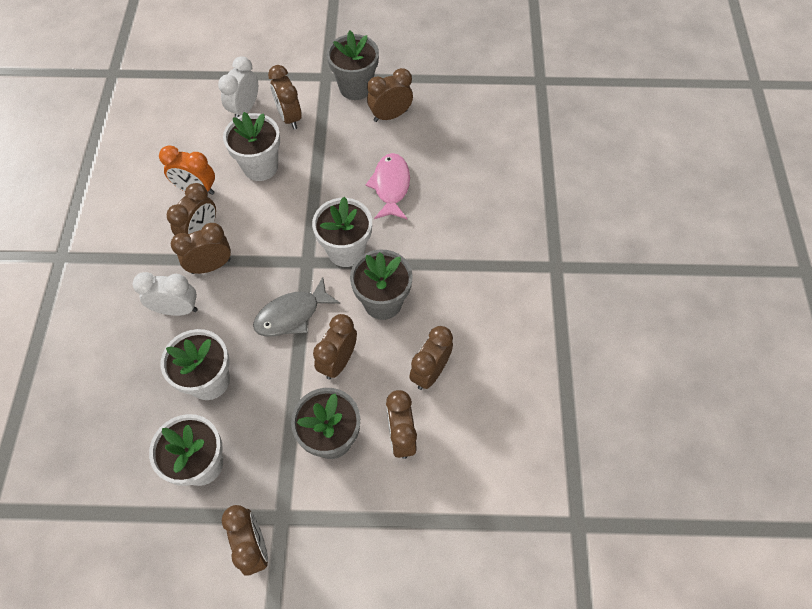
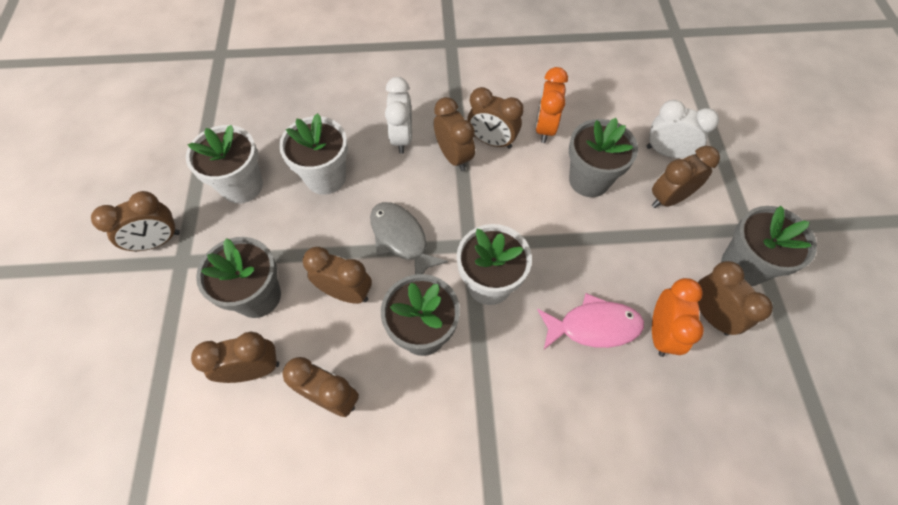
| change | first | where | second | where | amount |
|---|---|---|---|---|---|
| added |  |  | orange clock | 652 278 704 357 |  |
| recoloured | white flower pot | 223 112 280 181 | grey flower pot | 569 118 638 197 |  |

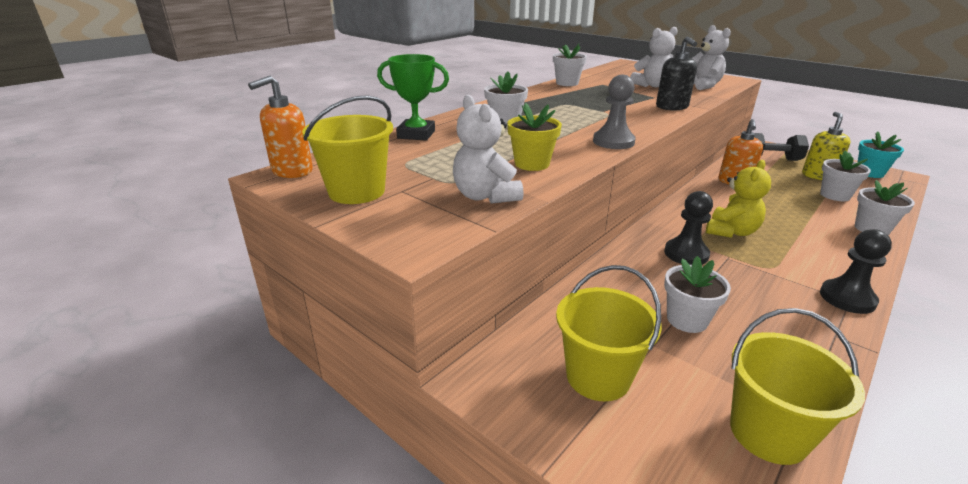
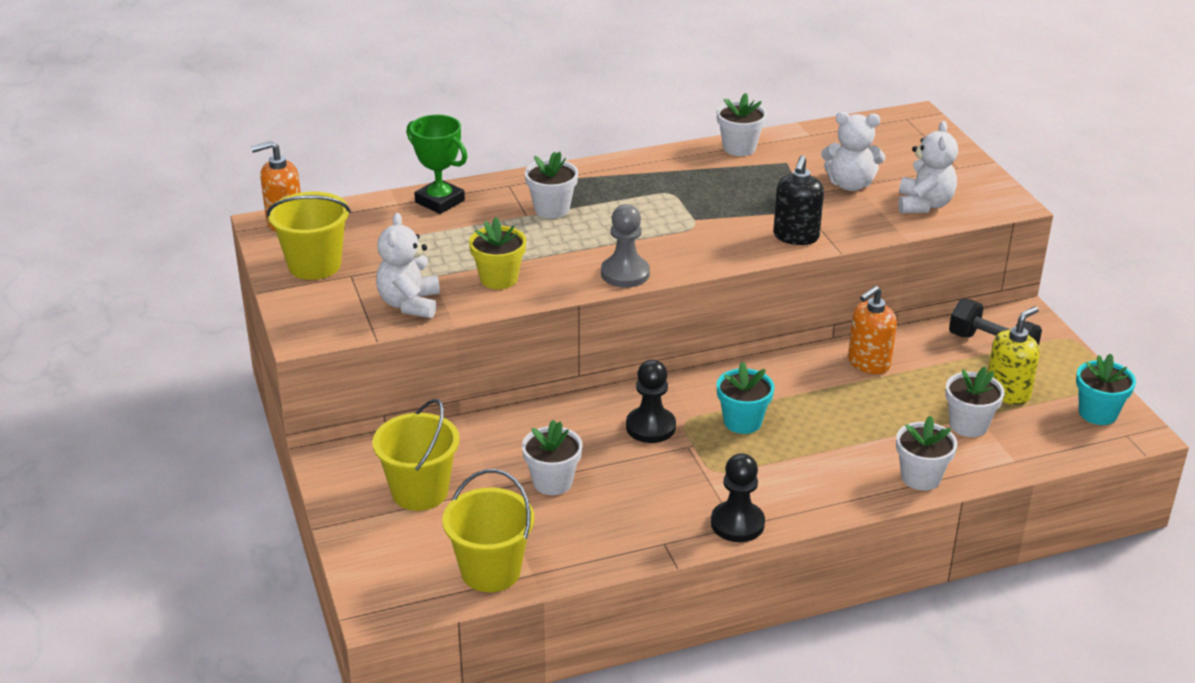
| change | first | where | second | where | amount |
|---|---|---|---|---|---|
| replaced | yellow teddy bear | 706 160 771 238 | turquoise flower pot | 717 361 774 434 |  |

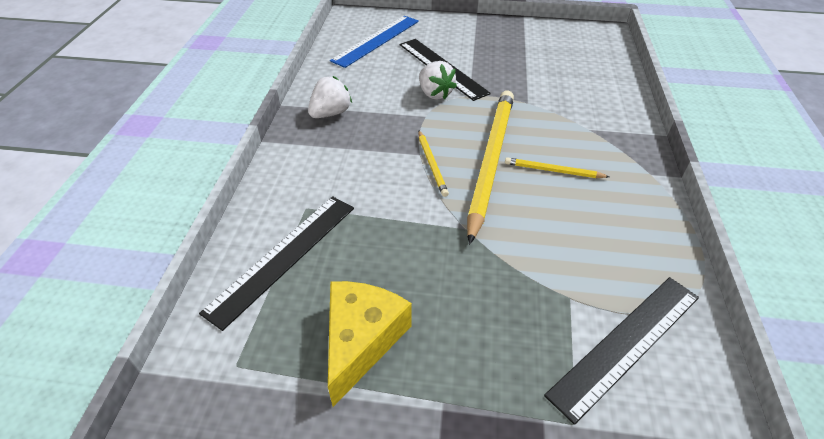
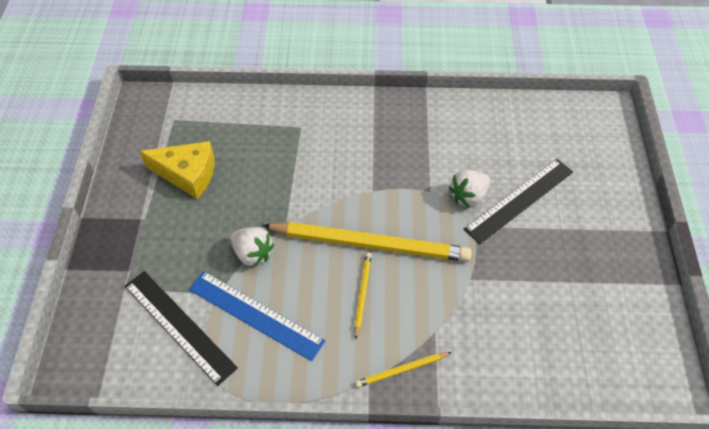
| change | first | where | second | where | amount |
|---|---|---|---|---|---|
| removed | black ruler | 199 196 354 331 |  |  |  |
| moved | white strawberry | 308 76 352 118 |  | 230 227 274 267 |  |
| moved | blue ruler | 330 16 419 68 |  | 189 271 326 361 |  |
| moved | yellow pencil | 418 130 449 197 |  | 355 352 452 388 |  |

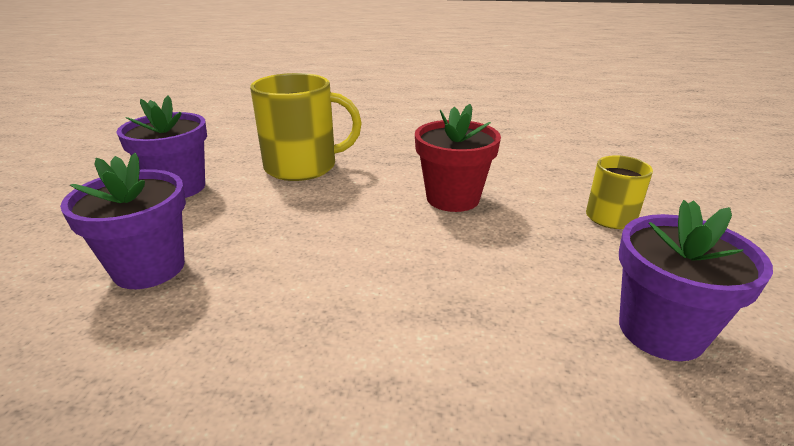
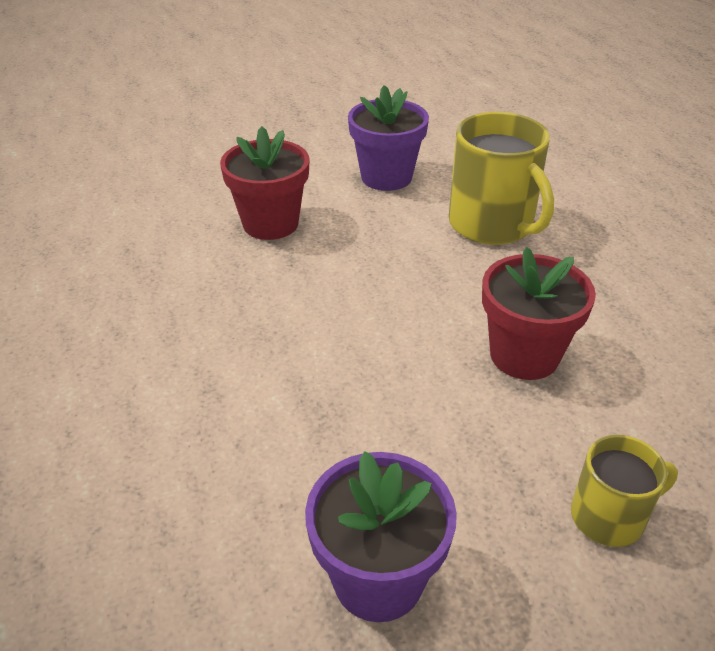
| change | first | where | second | where | amount |
|---|---|---|---|---|---|
| recoloured | purple flower pot | 60 153 186 289 | red flower pot | 220 126 310 240 |  |

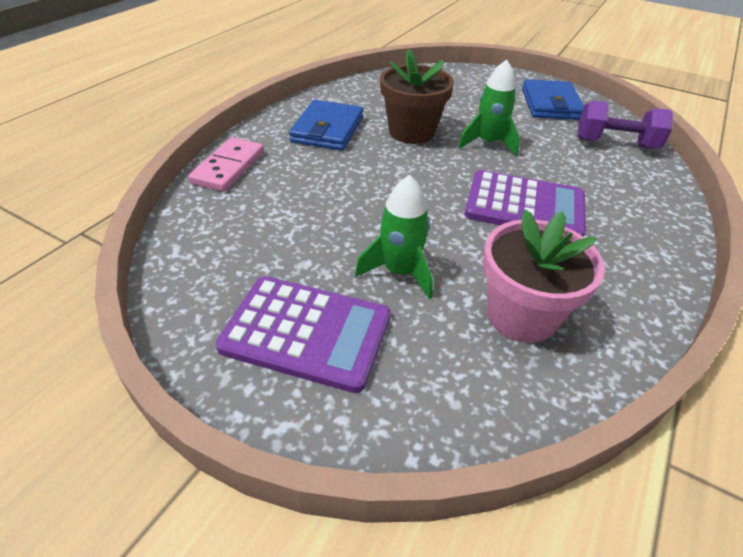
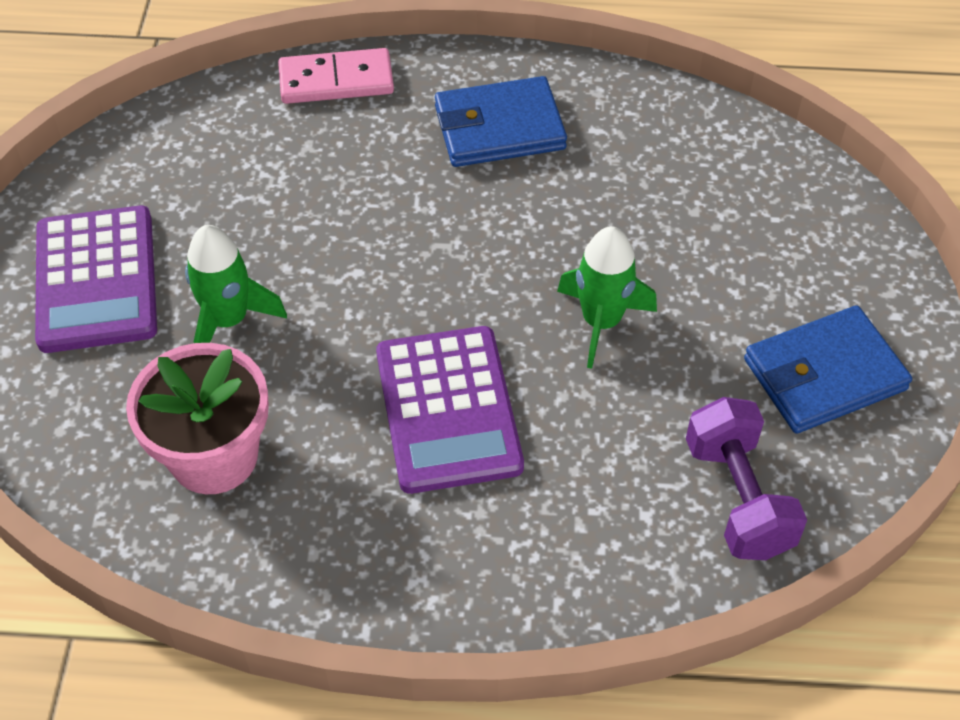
| change | first | where | second | where | amount |
|---|---|---|---|---|---|
| removed | brown flower pot | 380 49 454 144 |  |  |  |

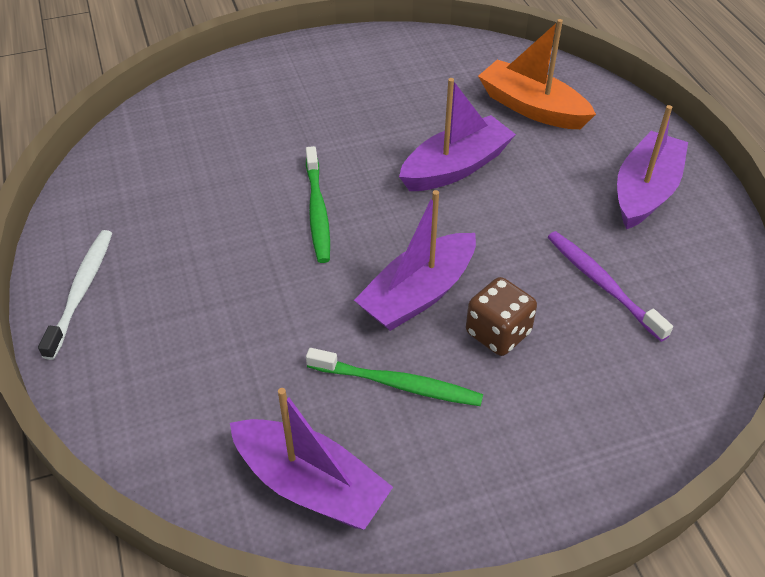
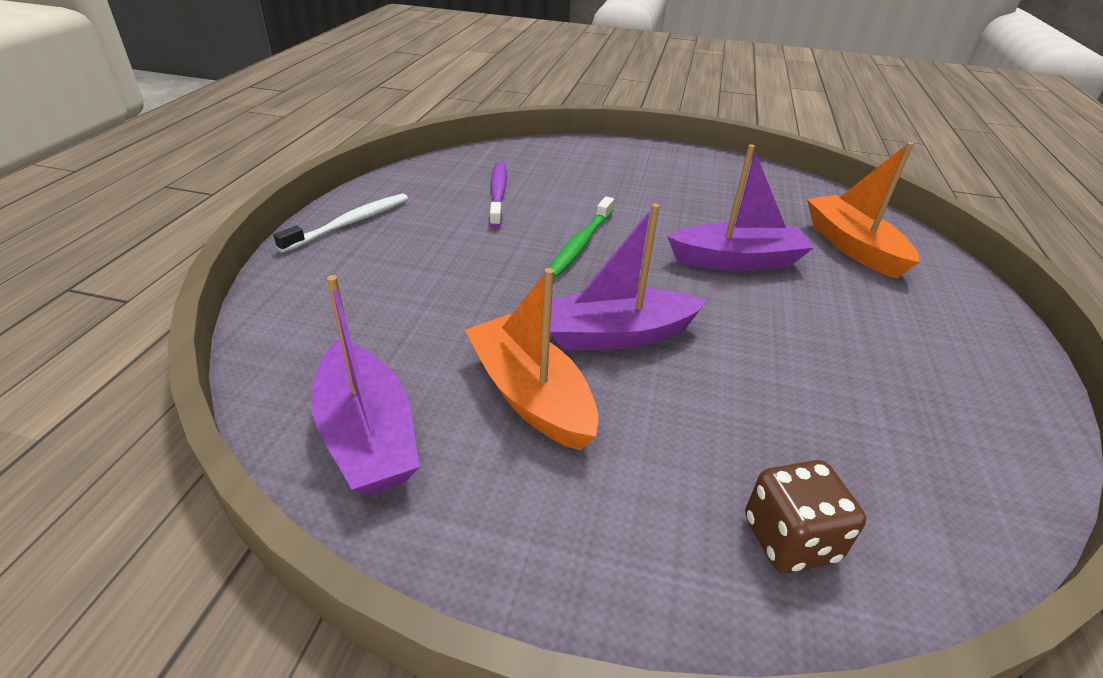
| change | first | where | second | where | amount |
|---|---|---|---|---|---|
| removed | purple boat | 617 105 688 229 |  |  |  |
| moved | brown dice | 466 277 537 356 |  | 745 460 866 573 |  |
| moved | purple toothbrush | 548 231 673 342 |  | 489 161 507 228 |  |
| replaced | green toothbrush | 306 348 483 406 | orange boat | 465 268 598 450 |  |

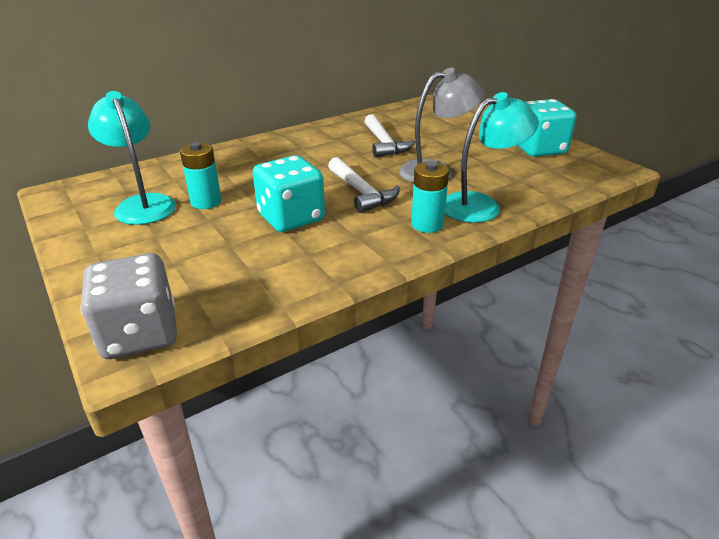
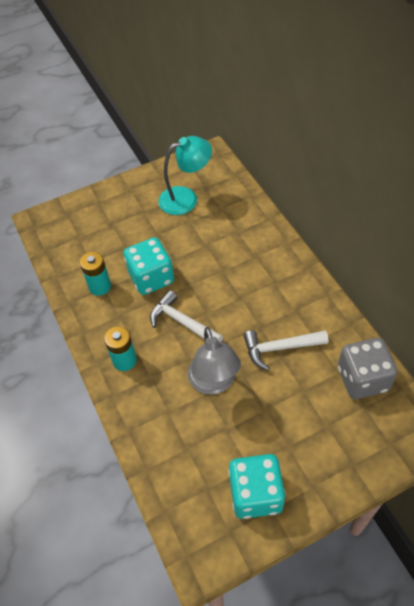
| change | first | where | second | where | amount |
|---|---|---|---|---|---|
| removed | turquoise lamp | 445 92 539 223 |  |  |  |
| moved | grey dice | 80 253 177 359 |  | 338 338 398 399 |  |
| moved | turquoise battery | 180 142 221 209 |  | 80 252 111 296 |  |
| turned | white hammer | 328 157 400 213 |  | 150 290 223 342 | 60 degrees clockwise |

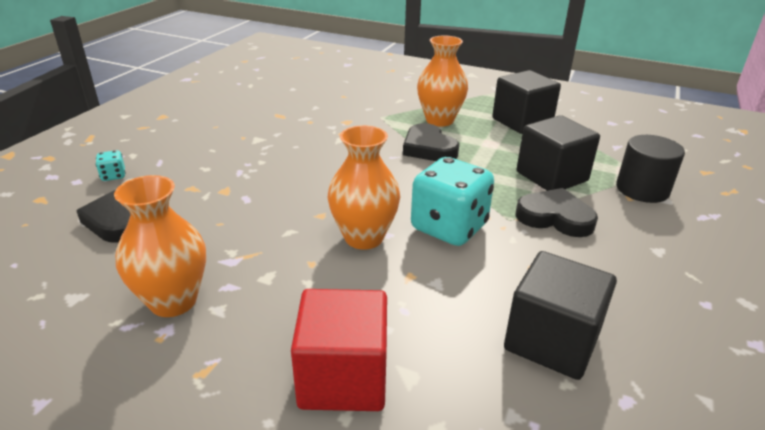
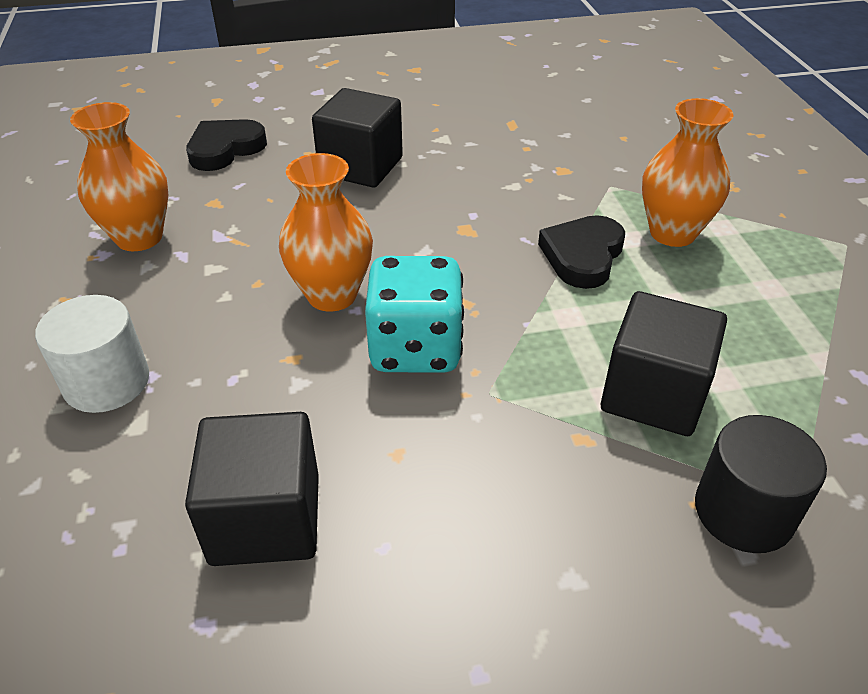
| change | first | where | second | where | amount |
|---|---|---|---|---|---|
| removed | turquoise dice | 95 150 126 181 |  |  |  |
| removed | black heart | 516 188 598 237 |  |  |  |
| moved | black cube | 492 70 561 134 |  | 312 88 403 188 |  |
| replaced | red cube | 291 289 387 411 | white cylinder | 35 295 149 413 |  |

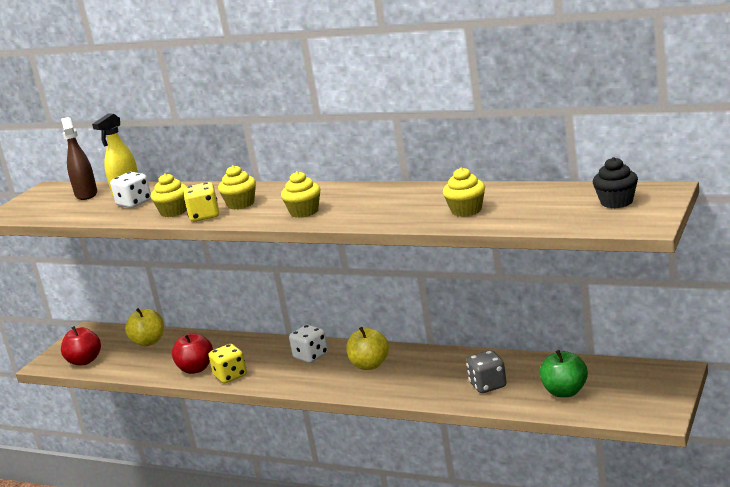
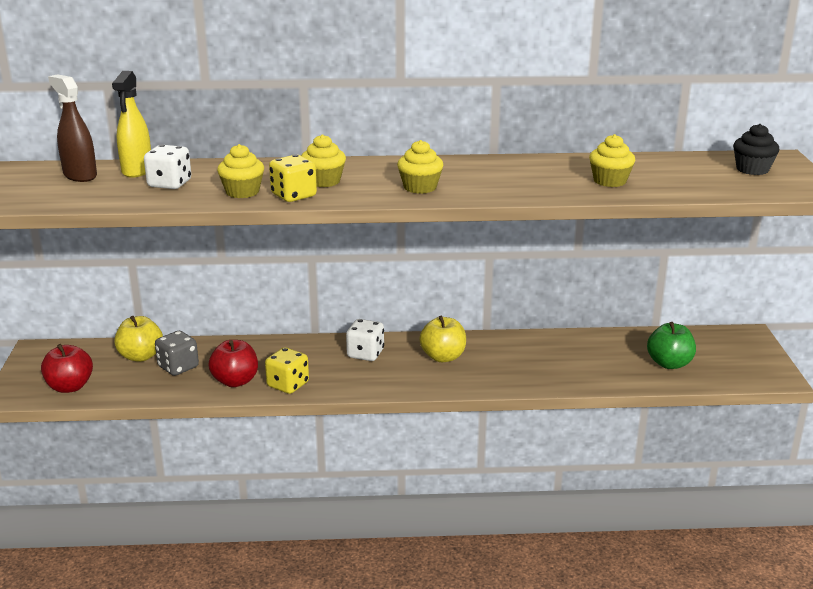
| change | first | where | second | where | amount |
|---|---|---|---|---|---|
| moved | grey dice | 466 350 507 393 |  | 155 331 199 376 |  |

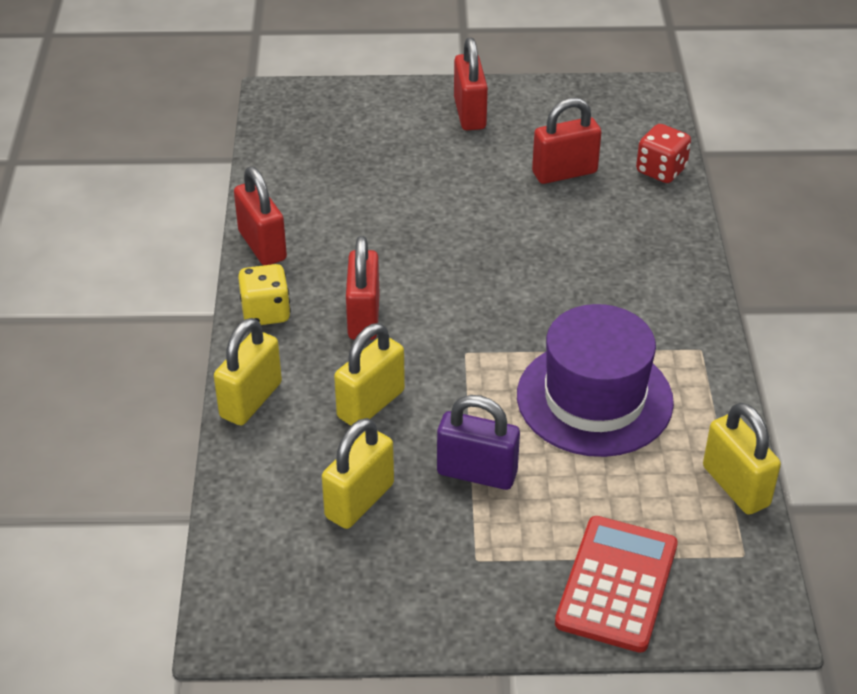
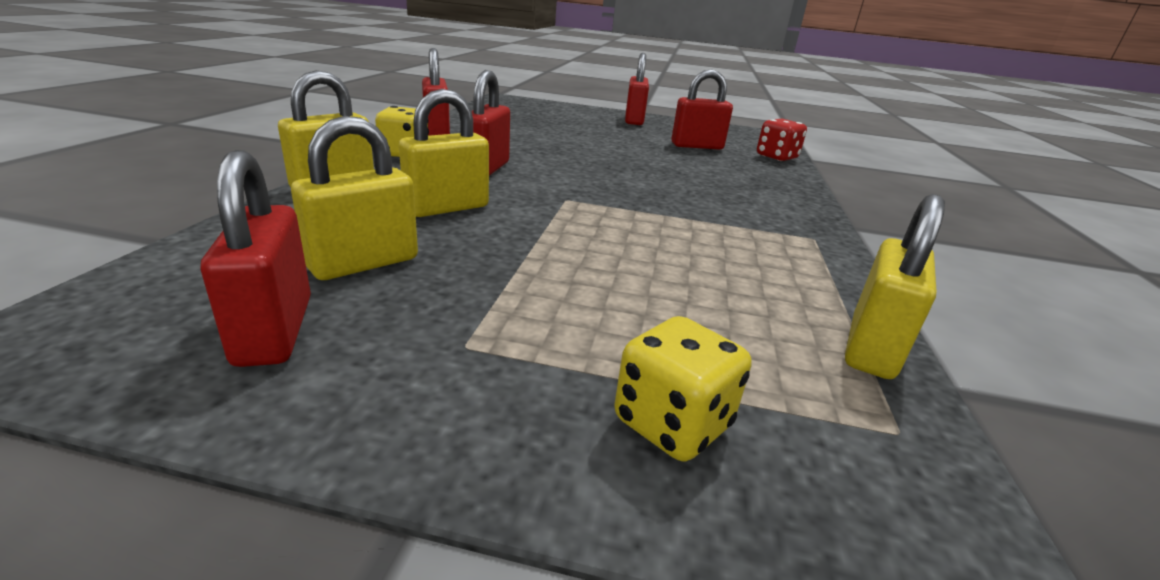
| change | first | where | second | where | amount |
|---|---|---|---|---|---|
| removed | purple padlock | 437 395 520 490 |  |  |  |
| removed | purple hat | 517 304 674 457 |  |  |  |
| added |  |  | red padlock | 201 150 311 367 |  |
| replaced | red calculator | 555 516 678 653 | yellow dice | 614 316 752 461 |  |
| turned | yellow padlock | 703 403 781 515 |  | 845 194 945 379 | 45 degrees clockwise |

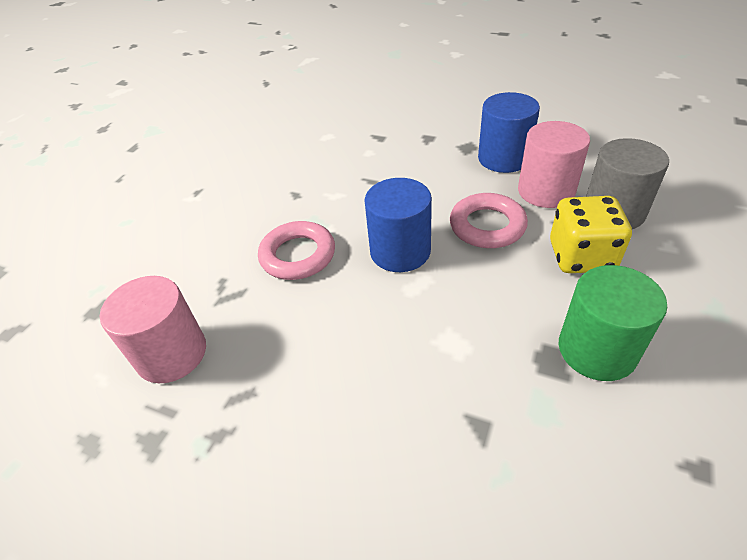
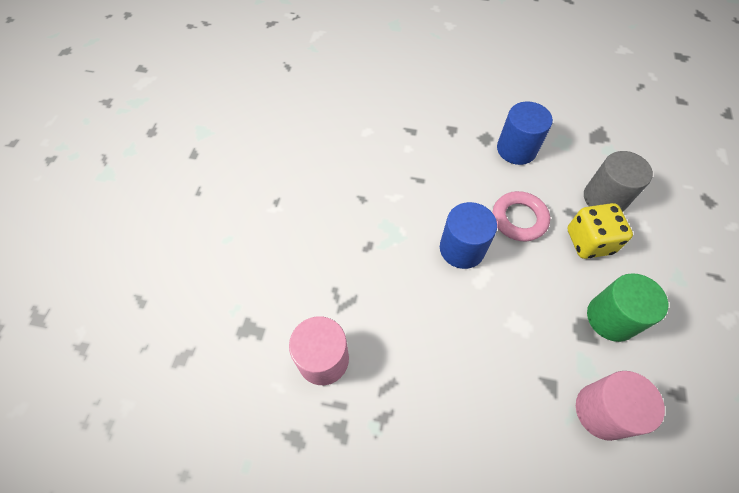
| change | first | where | second | where | amount |
|---|---|---|---|---|---|
| removed | pink ring | 258 221 335 280 |  |  |  |
| moved | pink cylinder | 518 121 590 208 |  | 576 371 665 441 |  |

